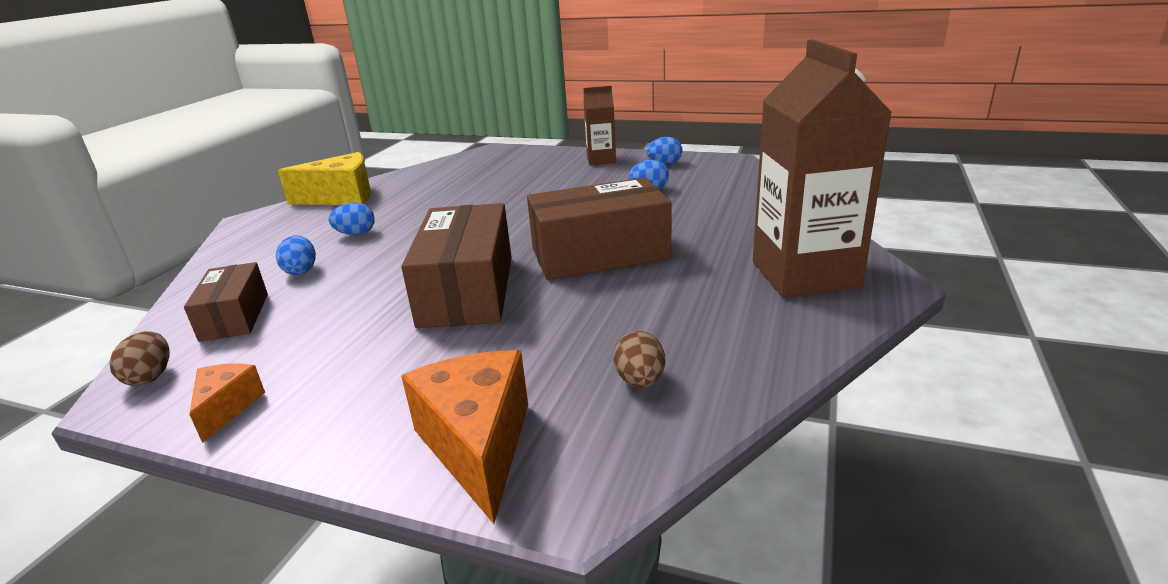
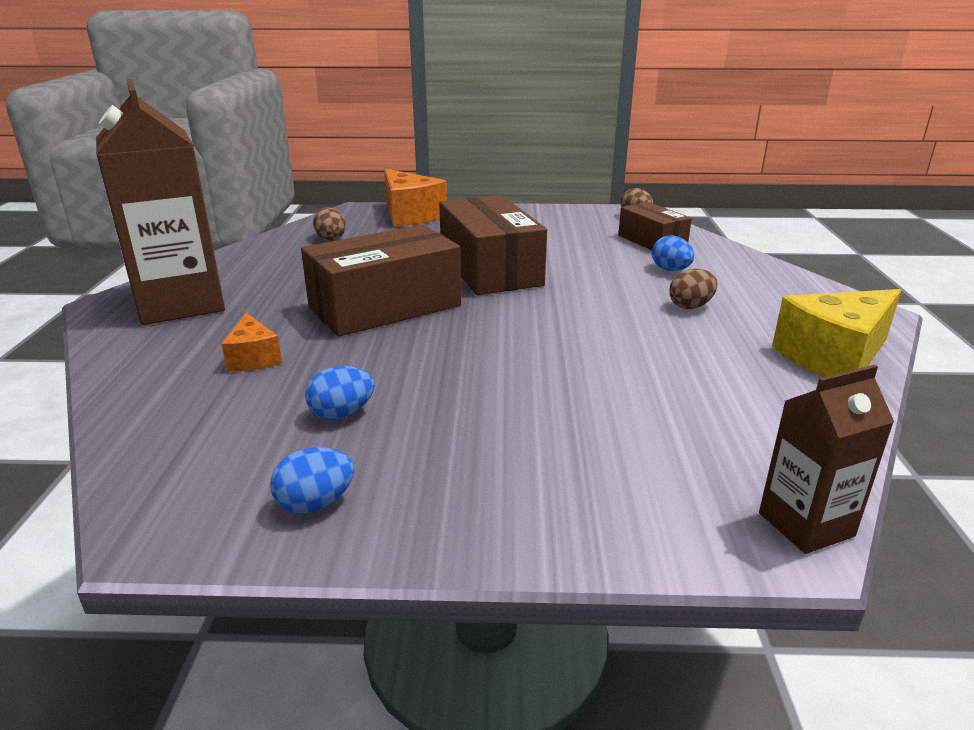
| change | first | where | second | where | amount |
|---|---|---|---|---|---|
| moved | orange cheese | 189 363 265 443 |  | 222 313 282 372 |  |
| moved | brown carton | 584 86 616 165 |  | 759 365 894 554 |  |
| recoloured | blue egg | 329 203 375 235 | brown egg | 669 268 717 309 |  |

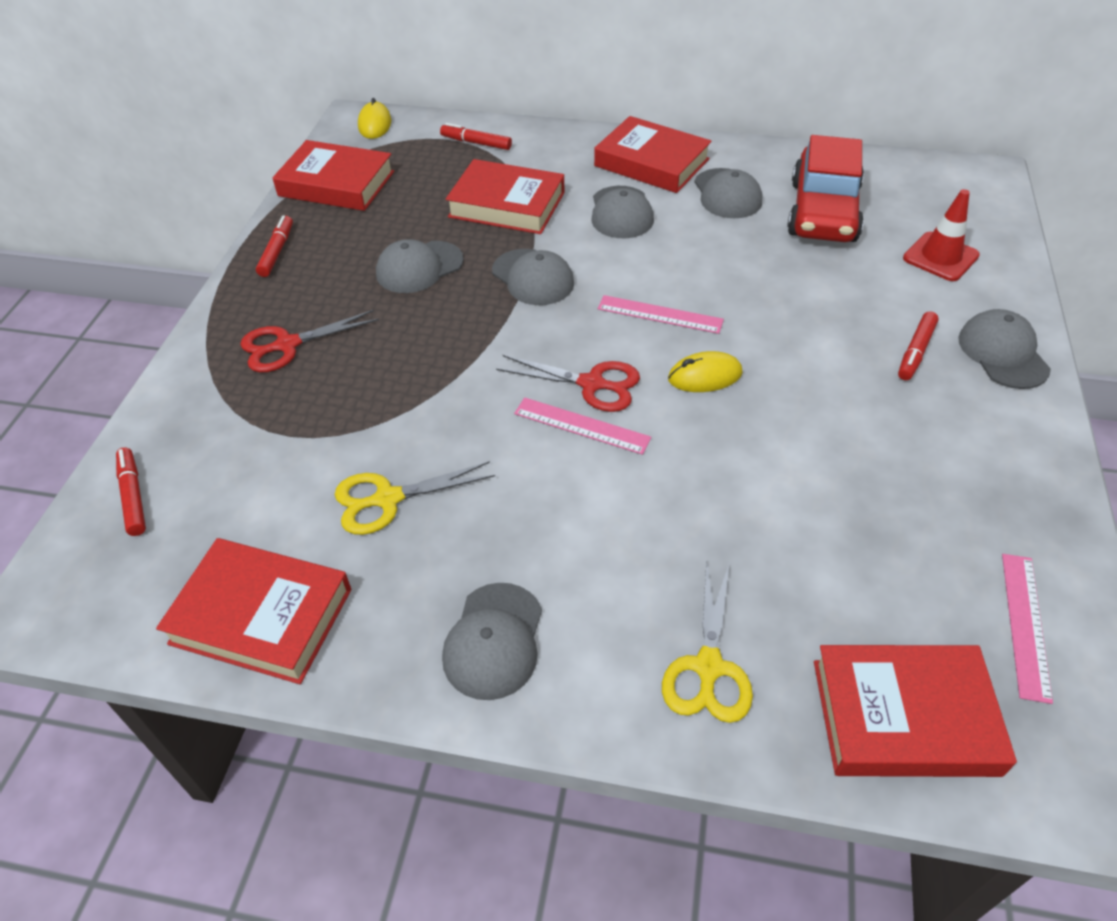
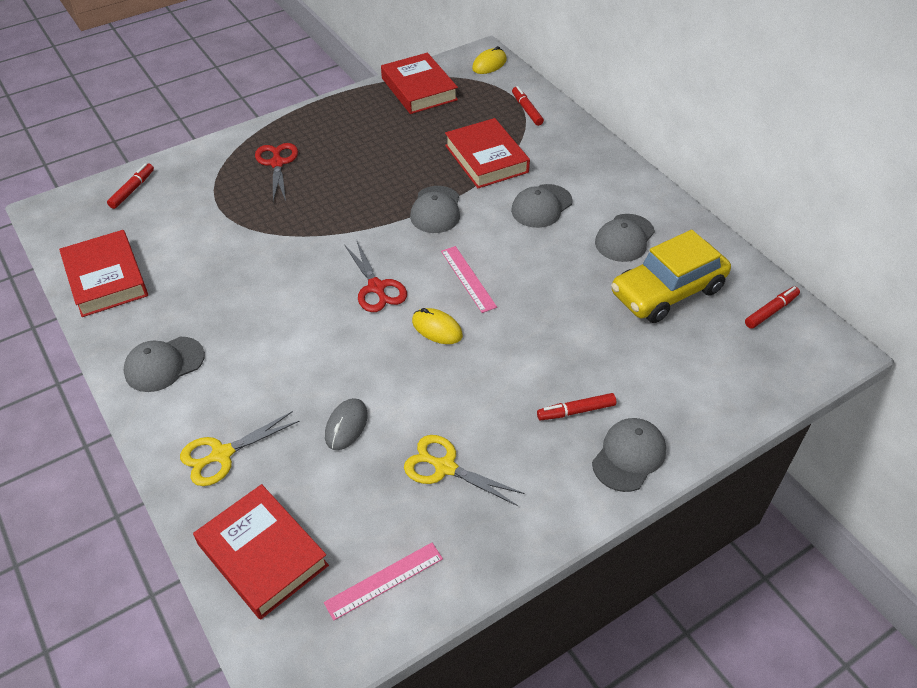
| change | first | where | second | where | amount |
|---|---|---|---|---|---|
| removed | grey cap | 376 239 464 293 |  |  |  |
| removed | pink ruler | 514 397 652 455 |  |  |  |
| removed | red book | 594 116 712 193 |  |  |  |
| removed | red traffic cone | 903 189 980 281 |  |  |  |
| added |  |  | grey mouse | 325 398 368 450 |  |
| moved | red marker | 256 215 293 277 |  | 745 286 800 329 |  |
| moved | yellow scissors | 334 461 495 535 |  | 404 435 525 506 |  |
| recoloured | red car | 787 135 864 242 | yellow car | 611 230 731 323 |  |
| turned | red scissors | 240 310 379 372 |  | 255 143 298 201 | 60 degrees clockwise |

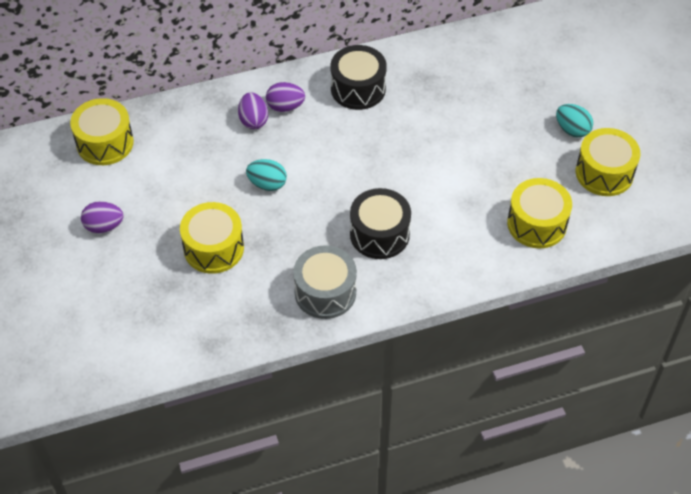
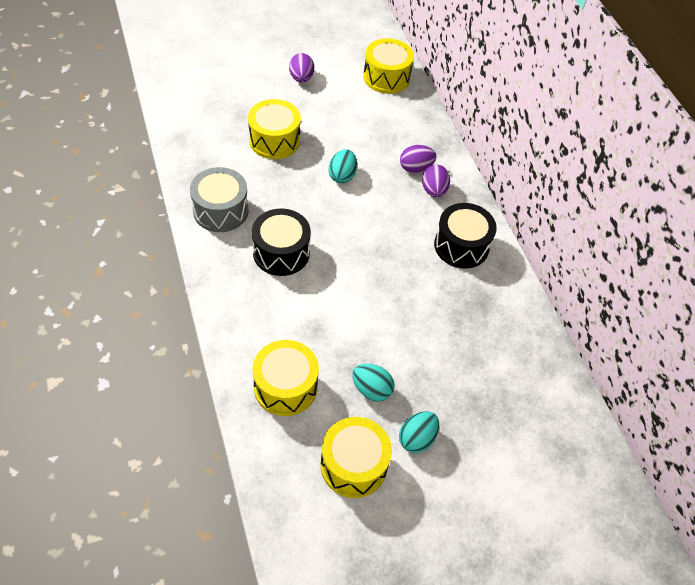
| change | first | where | second | where | amount |
|---|---|---|---|---|---|
| added |  |  | turquoise egg | 352 364 395 401 |  |

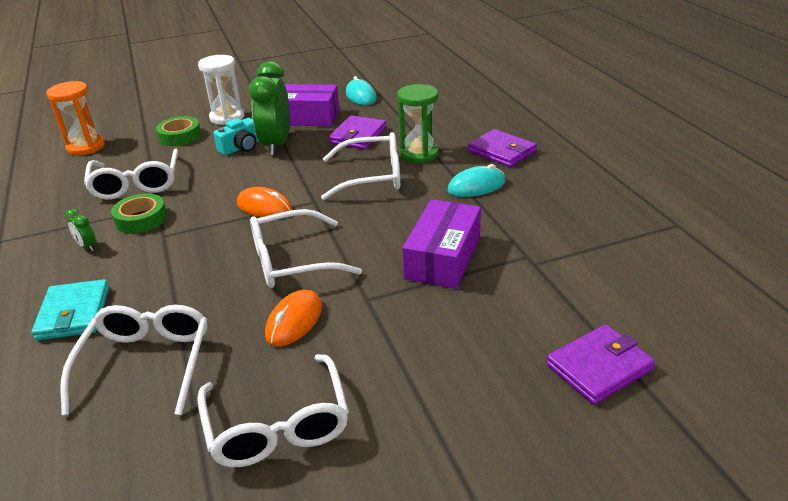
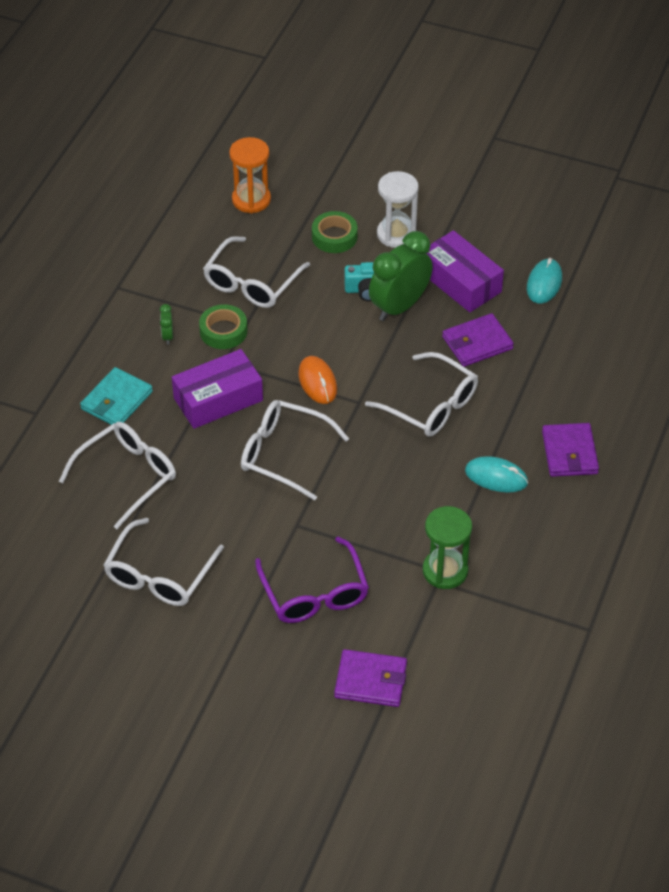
| change | first | where | second | where | amount |
|---|---|---|---|---|---|
| removed | orange mouse | 265 290 322 347 |  |  |  |
| added |  |  | purple glasses | 255 537 369 623 |  |
| moved | green hourglass | 397 84 439 163 |  | 423 506 472 589 |  |
| moved | purple box | 402 199 481 289 |  | 172 349 263 429 |  |

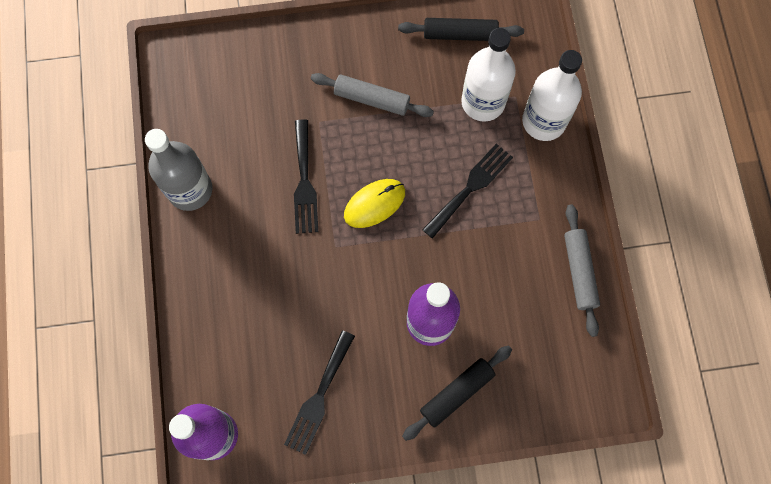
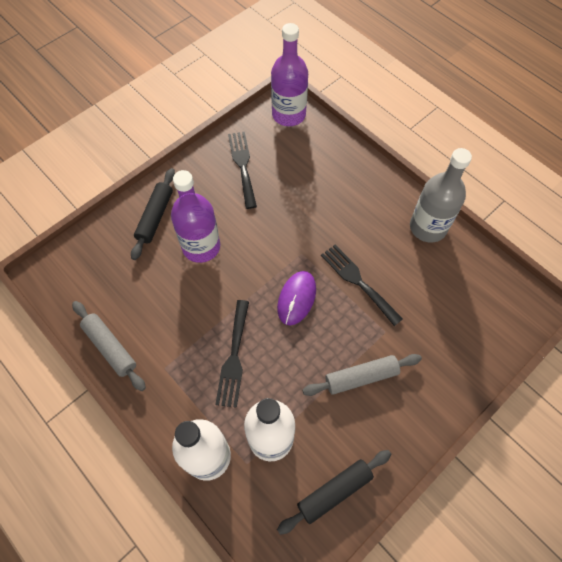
| change | first | where | second | where | amount |
|---|---|---|---|---|---|
| recoloured | yellow mouse | 344 179 405 228 | purple mouse | 277 271 316 325 |  |

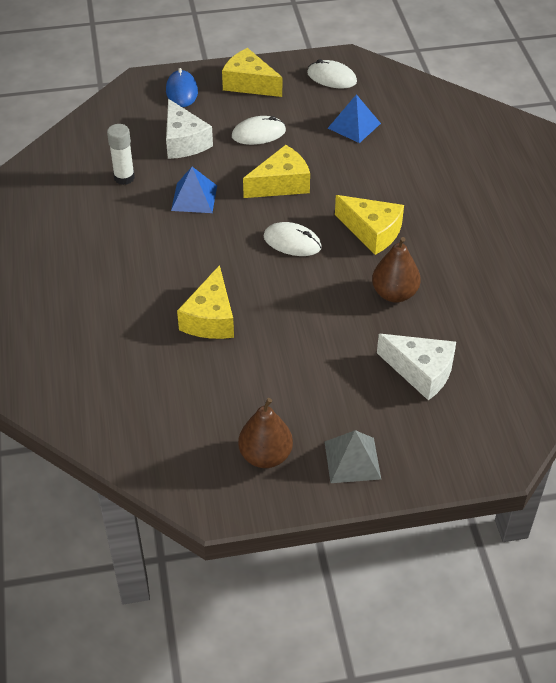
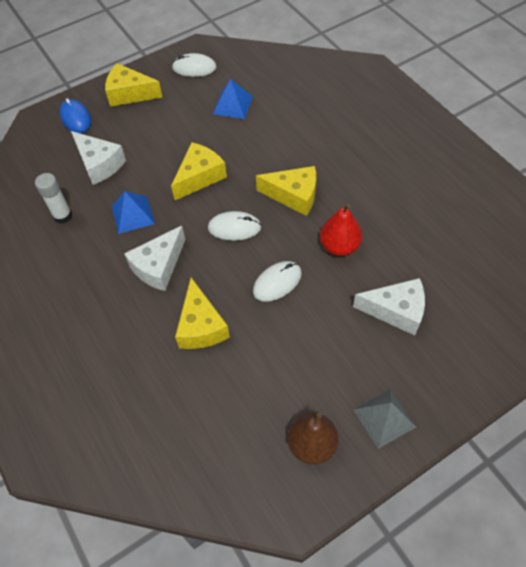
| change | first | where | second | where | amount |
|---|---|---|---|---|---|
| added |  |  | white cheese | 124 226 185 291 |  |
| moved | white mouse | 232 116 286 145 |  | 253 261 302 302 |  |
| recoloured | brown pear | 372 237 421 303 | red pear | 320 204 362 256 |  |

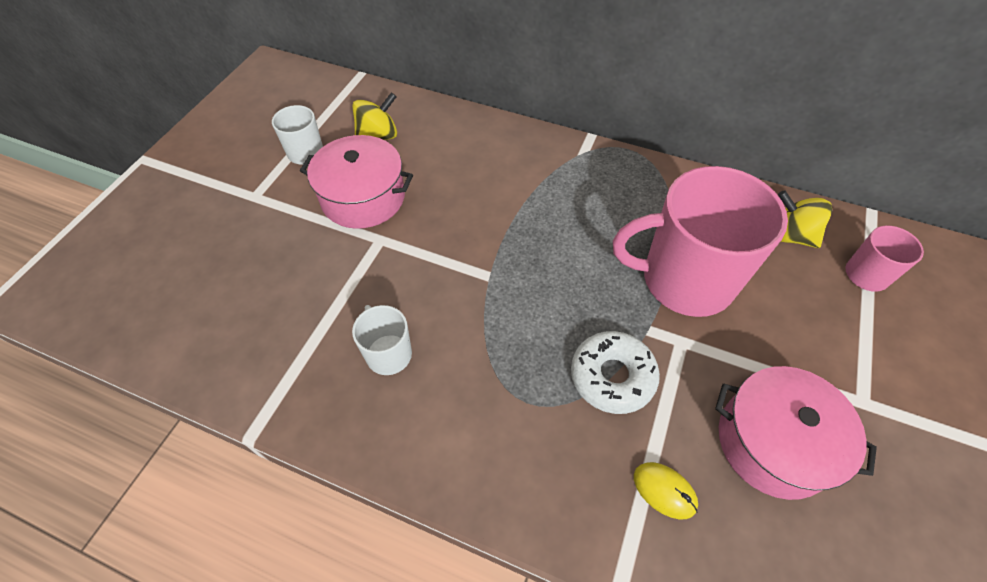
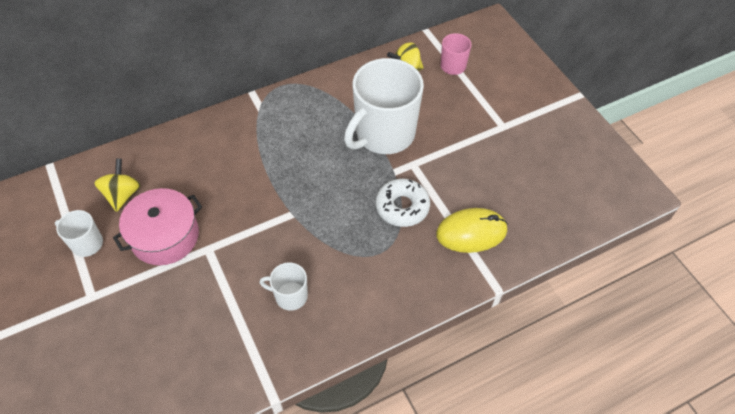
| change | first | where | second | where | amount |
|---|---|---|---|---|---|
| removed | pink pot | 715 366 877 500 |  |  |  |
| recoloured | pink mug | 613 166 788 317 | white mug | 344 58 424 154 |  |
| resized | yellow mouse | 634 462 698 519 |  | 436 208 508 253 | x1.85 |

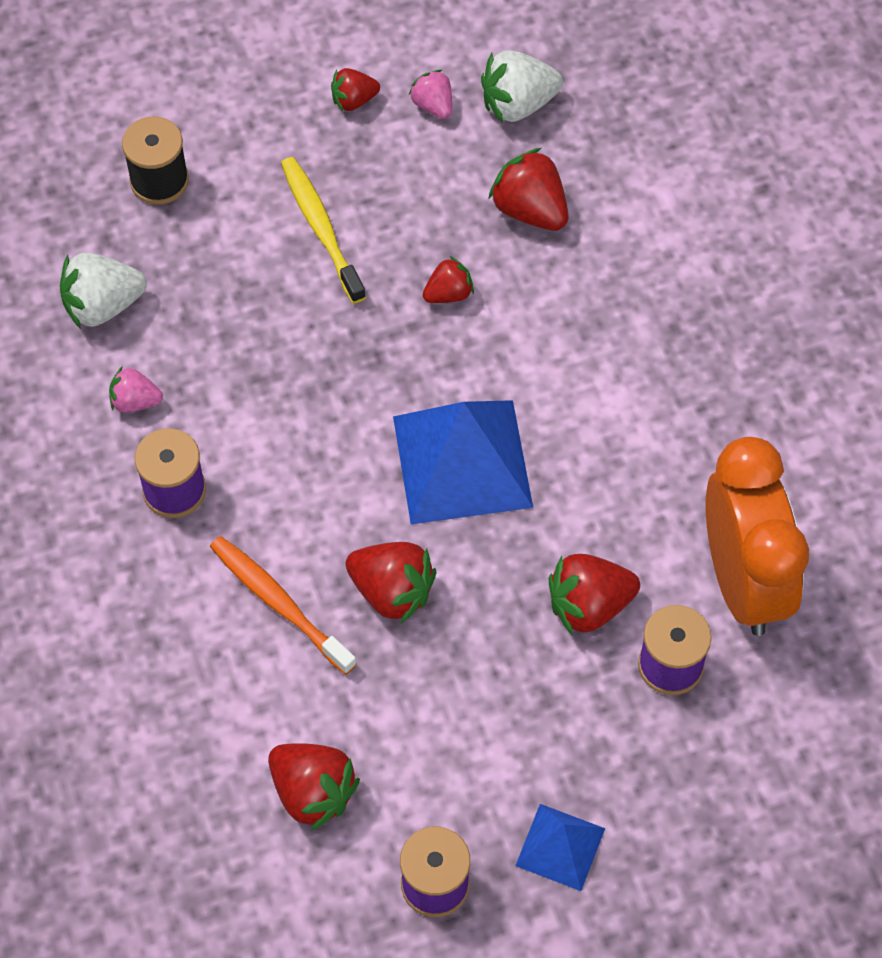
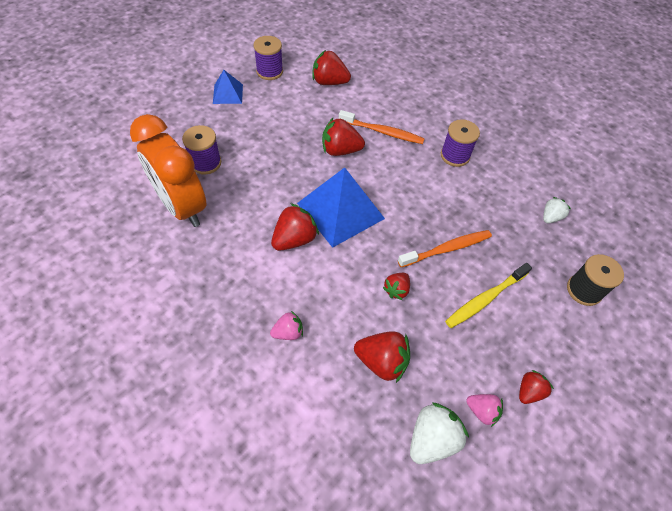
| change | first | where | second | where | amount |
|---|---|---|---|---|---|
| added |  |  | orange toothbrush | 398 230 492 267 |  |
| moved | pink strawberry | 109 366 163 413 |  | 270 311 303 340 |  |
| moved | red strawberry | 549 554 640 636 |  | 271 203 319 251 |  |
| turned | yellow toothbrush | 281 157 366 304 |  | 445 263 532 328 | 105 degrees clockwise |
| resized | white strawberry | 60 252 147 329 |  | 543 197 571 223 | x0.60 |

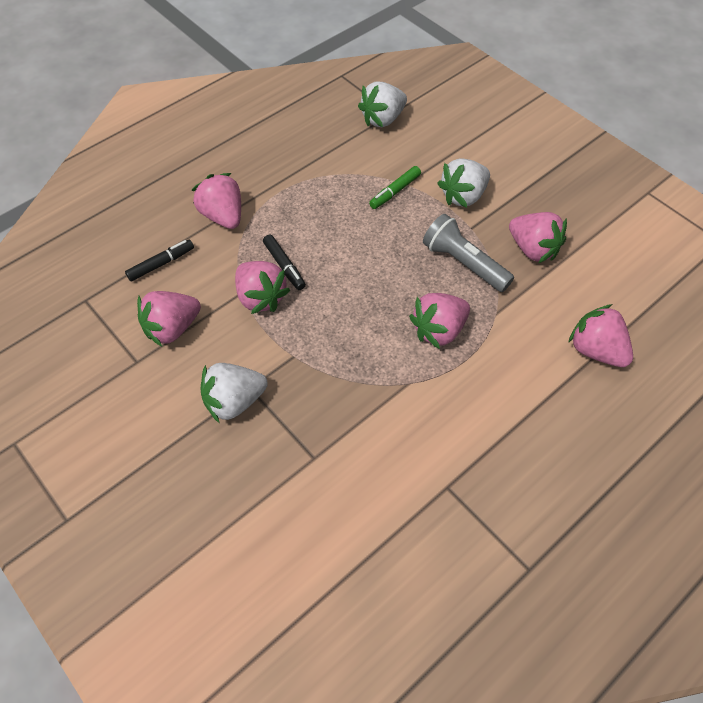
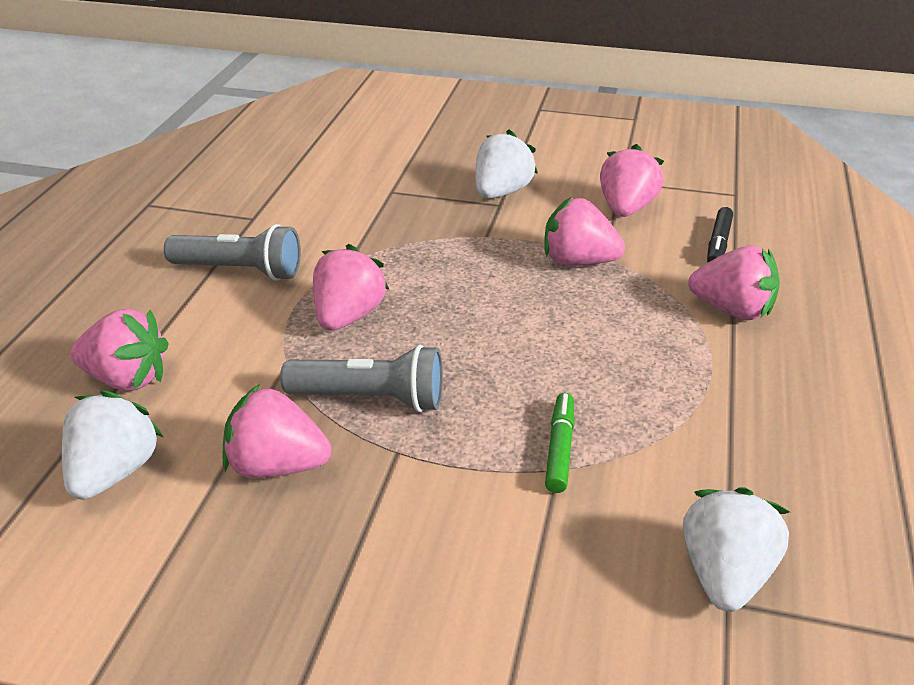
| change | first | where | second | where | amount |
|---|---|---|---|---|---|
| removed | black marker | 263 235 306 290 |  |  |  |
| added |  |  | grey flashlight | 164 224 301 281 |  |
| moved | white strawberry | 437 158 490 208 |  | 62 391 164 500 |  |

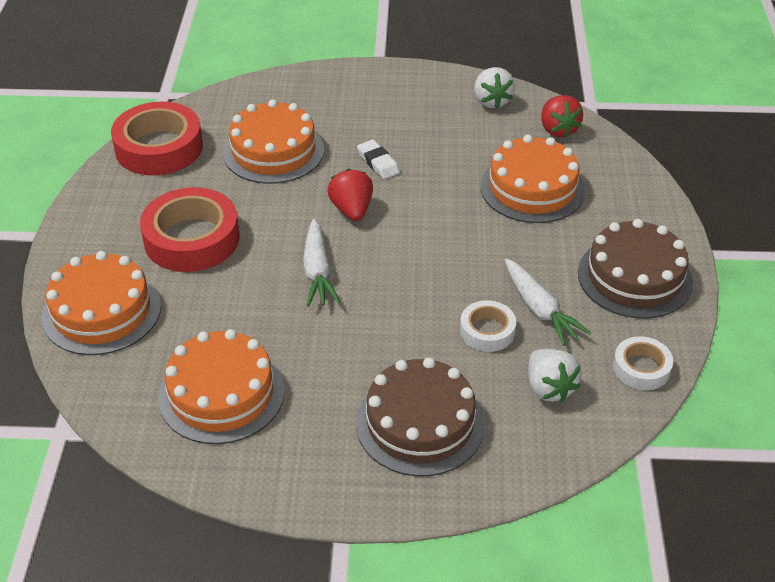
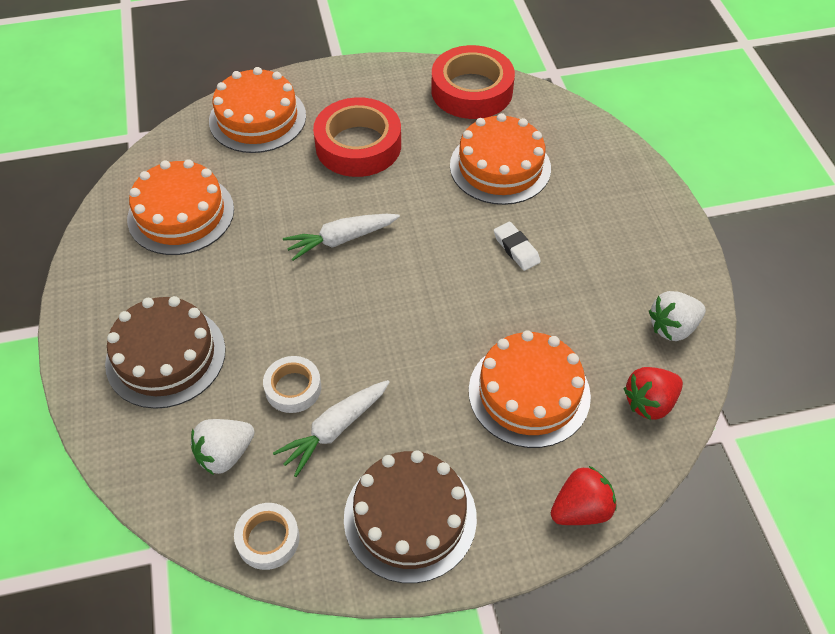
| change | first | where | second | where | amount |
|---|---|---|---|---|---|
| moved | red strawberry | 327 169 373 221 |  | 551 466 617 525 |  |
| turned | white eraser | 357 140 400 179 |  | 494 222 541 271 | 75 degrees counterclockwise |

